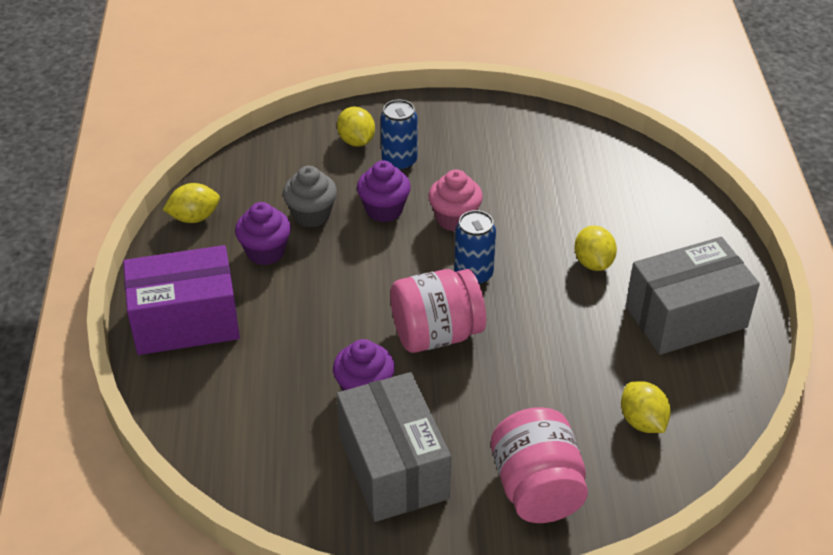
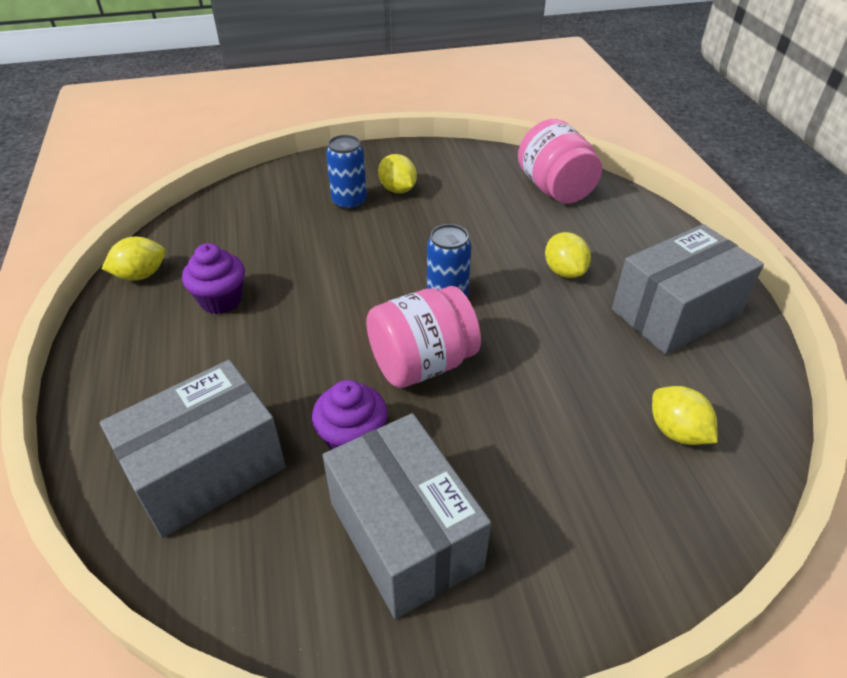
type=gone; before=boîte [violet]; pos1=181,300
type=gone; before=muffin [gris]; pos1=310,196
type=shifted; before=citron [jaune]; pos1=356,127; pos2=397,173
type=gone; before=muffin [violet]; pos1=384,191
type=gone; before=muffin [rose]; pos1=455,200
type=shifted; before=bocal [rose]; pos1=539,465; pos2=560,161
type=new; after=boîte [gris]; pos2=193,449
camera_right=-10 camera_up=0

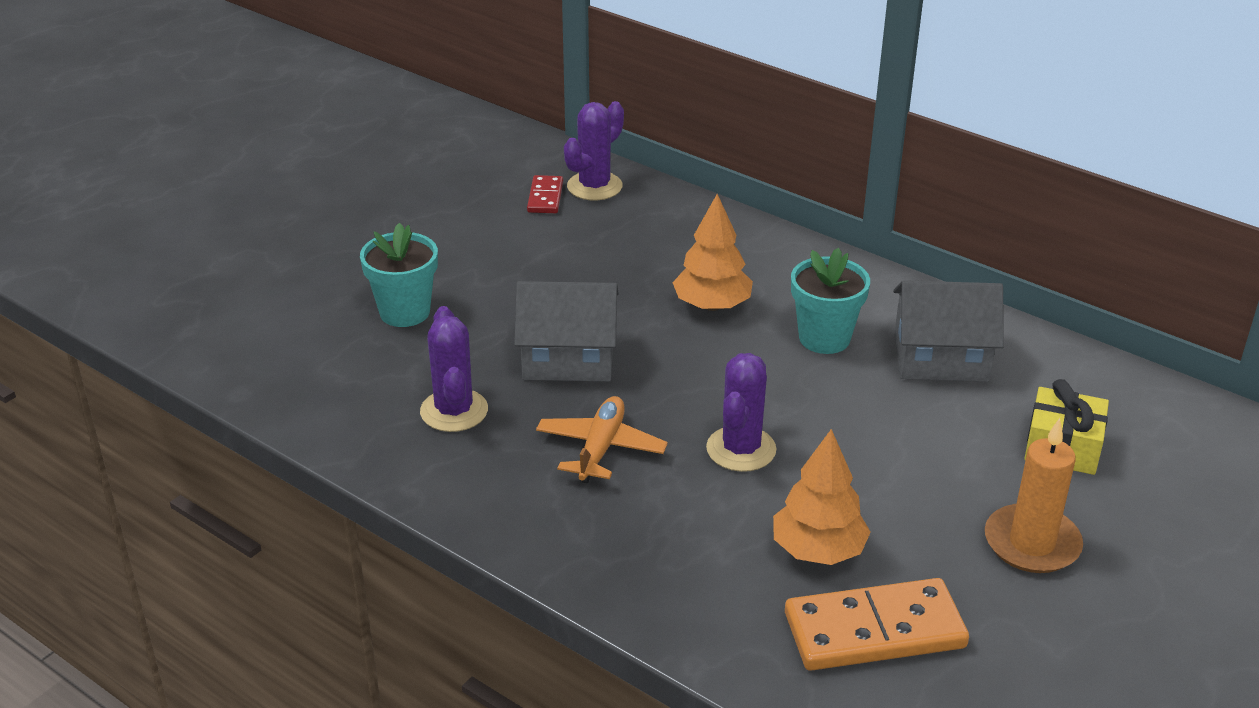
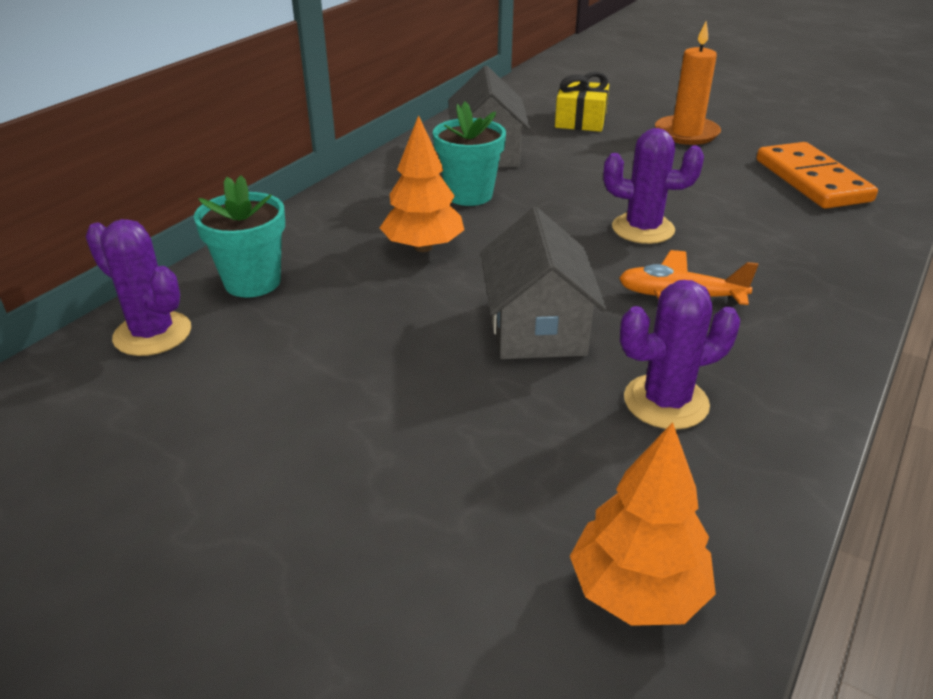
type=shifted; before=pot de fleurs [turquoise]; pos1=399,275; pos2=239,236
type=gone; before=domino [rouge]; pos1=545,194
type=shifted; before=arbre [orange]; pos1=822,497; pos2=643,524
camera_right=-95 camera_up=0

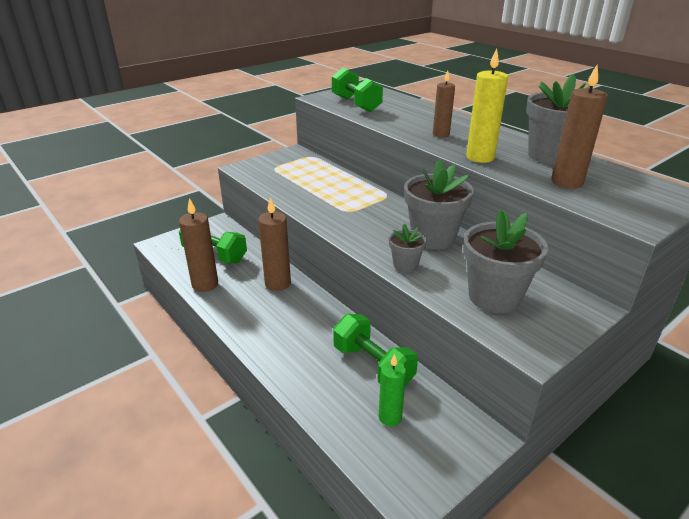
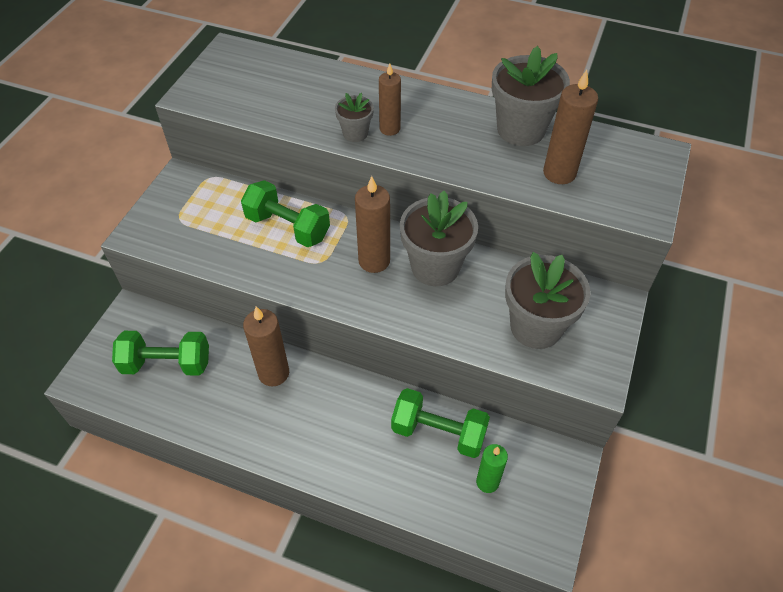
type=shifted; before=bougie [marron]; pos1=198,245; pos2=372,224
type=shifted; before=haltère [vert]; pos1=357,89; pos2=285,213
type=shifted; before=pot de fleurs [gris]; pos1=408,248; pos2=354,117
type=gone; before=bougie [jaune]; pos1=487,105
camera_right=-30 camera_up=20

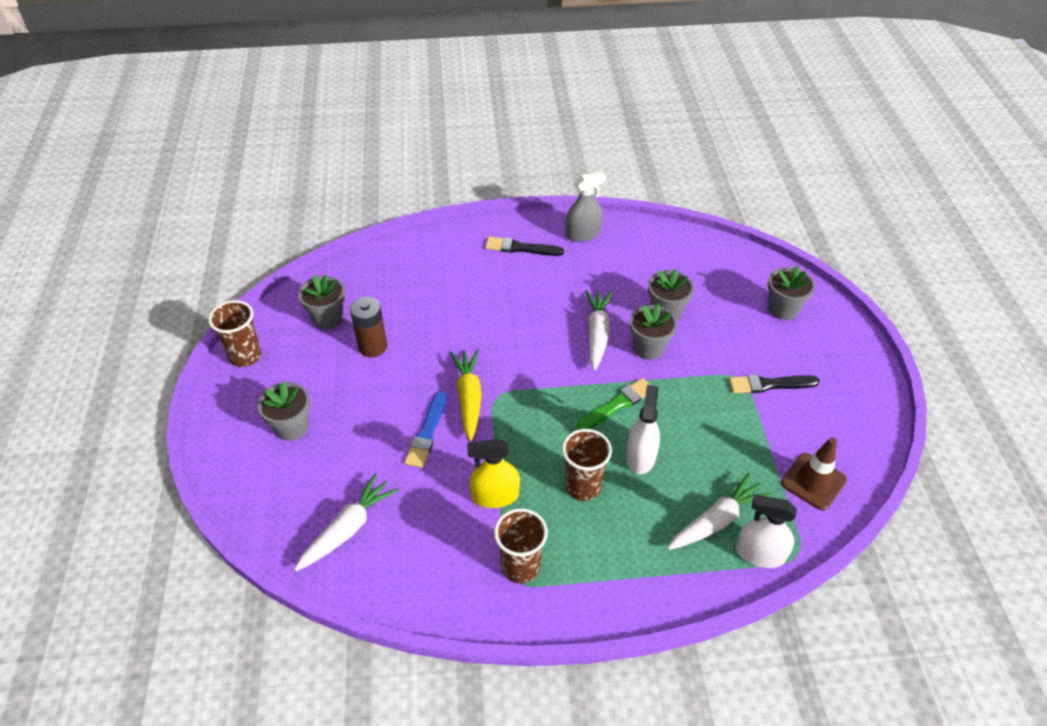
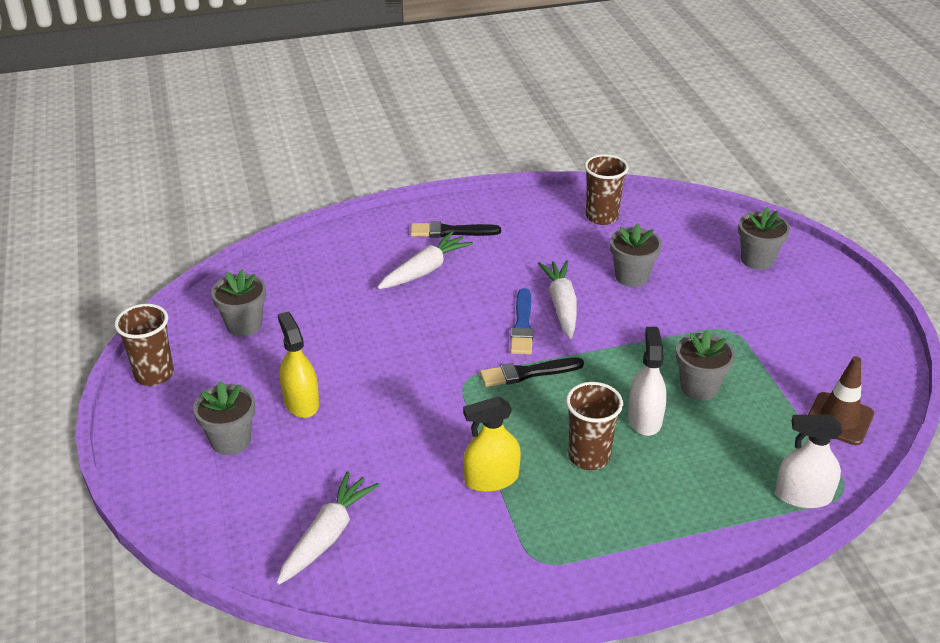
type=gone; before=pile [marron]; pos1=368,327
type=shifted; before=pinceau [bleu]; pos1=425,429; pos2=521,321
type=gone; before=carotte [jaune]; pos1=466,395
type=shifted; before=gobelet [marron]; pos1=521,546; pos2=606,189
type=gone; before=vaporisateur [gris]; pos1=586,207
type=gone; before=pinceau [vert]; pos1=613,403
type=shifted; before=pot de fleurs [gris]; pos1=653,332; pos2=705,365
type=shifted; before=carotte [blanc]; pos1=719,511; pos2=425,260
type=shifted; before=pinceau [noir]; pos1=774,383; pos2=532,372
type=new; after=vaporisateur [jaune]; pos2=298,365
camera_right=-10 camera_up=-10

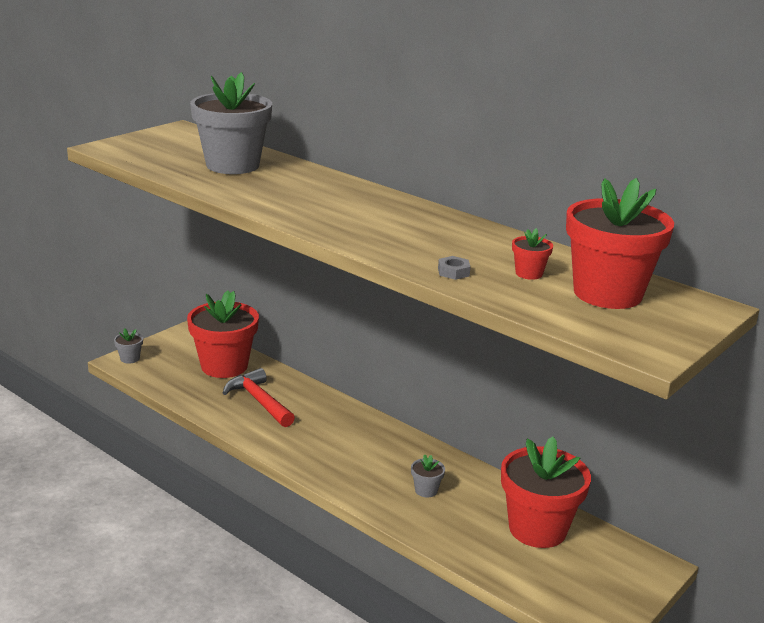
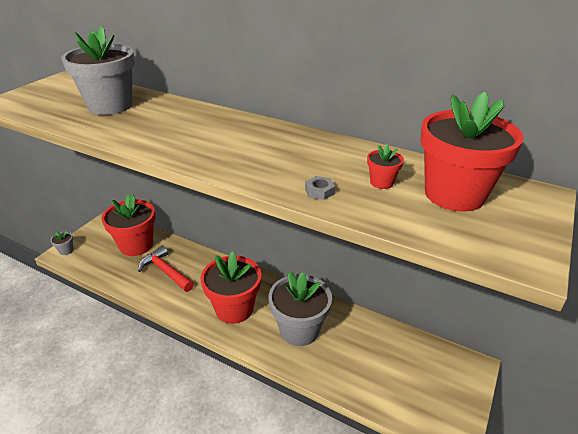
type=scaled; before=pot de fleurs [gris]; pos1=428,475; pos2=300,308; scale=2.44
type=shifted; before=pot de fleurs [rouge]; pos1=546,492; pos2=231,287
camera_right=-10 camera_up=10

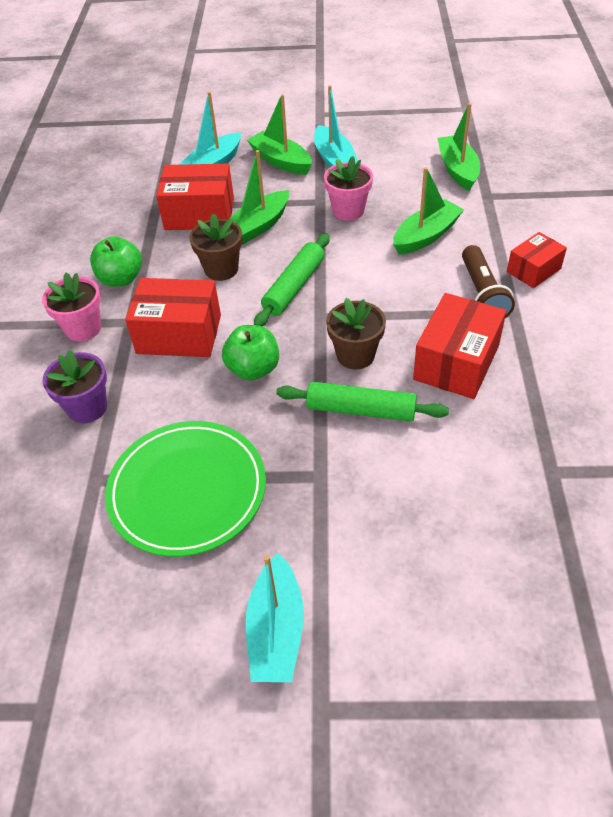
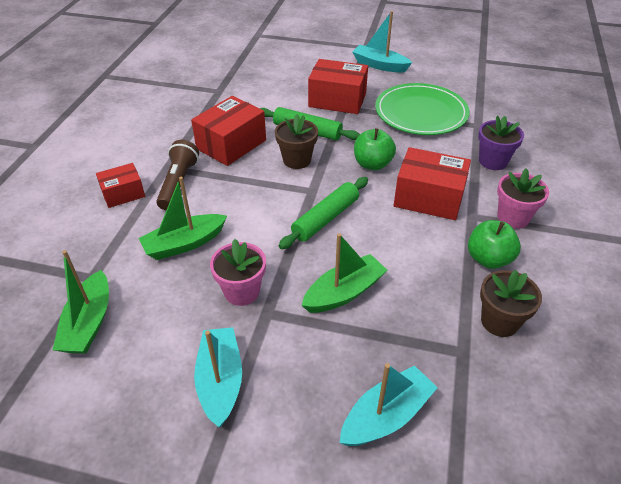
type=shifted; before=boîte [rouge]; pos1=195,197; pos2=338,86
type=shifted; before=pot de fleurs [marron]; pos1=215,247; pos2=511,303
type=rotated; before=bateau [turquoise]; pos1=275,617; pos2=382,42; turn=-75
type=gone; before=bateau [vert]; pos1=279,134
camera_right=-170 camera_up=-5

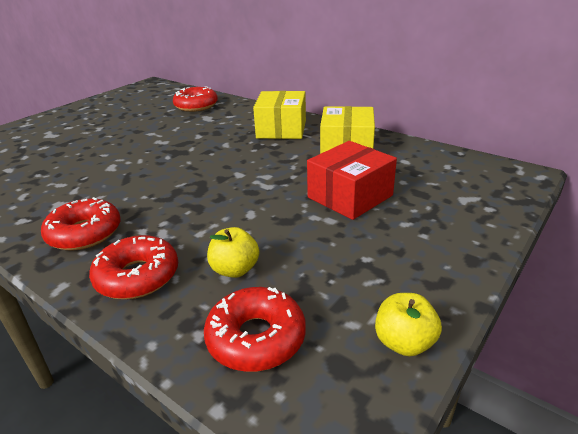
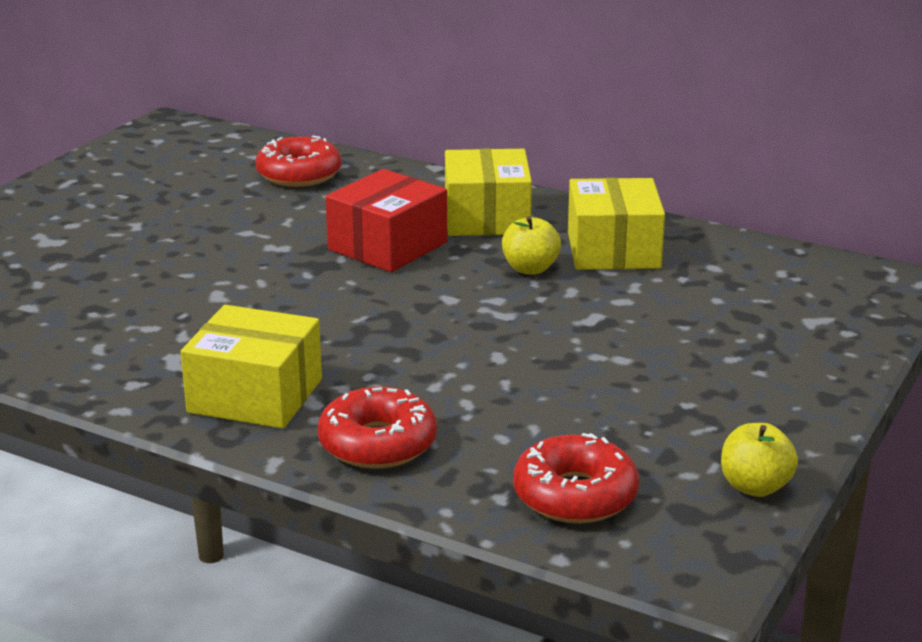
type=swapped; before=beignet [rouge]; after=boîte [jaune]; pos1=81,224; pos2=251,367
type=shifted; before=pomme [jaune]; pos1=233,252; pos2=531,245
type=shifted; before=boîte [rouge]; pos1=352,180; pos2=386,220
camera_right=-10 camera_up=-5

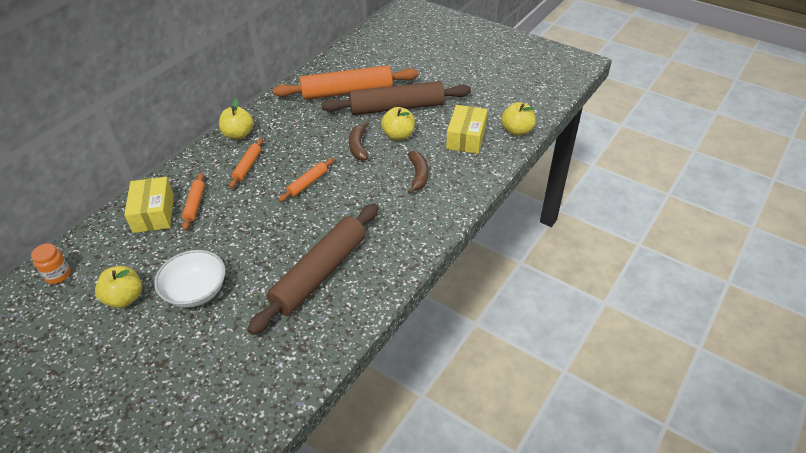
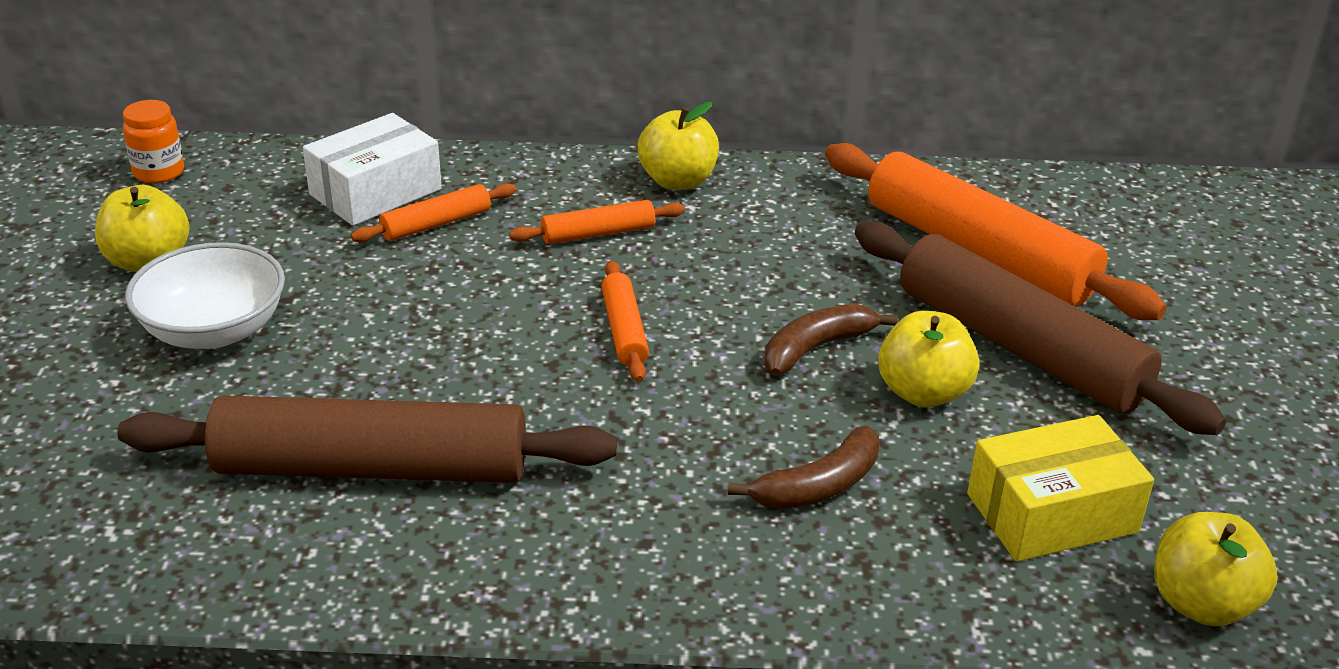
type=repainted; before=boîte [jaune]; after=boîte [blanc]; pos1=149,205; pos2=372,169
type=rotated; before=rouleau à pâtisserie [orange]; pos1=306,180; pos2=625,321; turn=75
camera_right=55 camera_up=-10

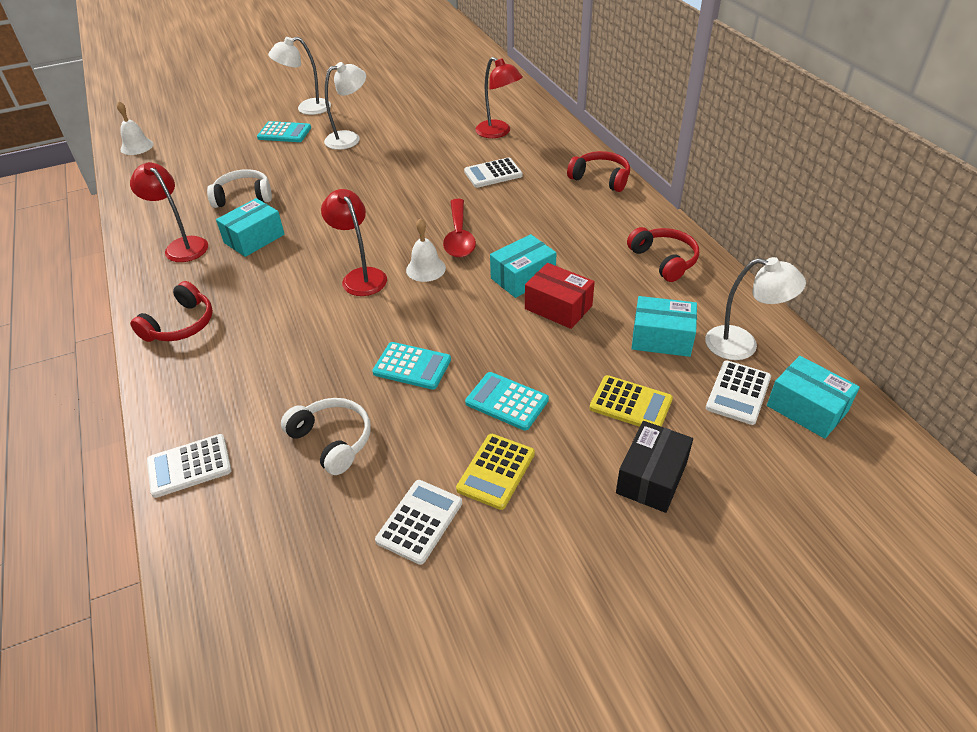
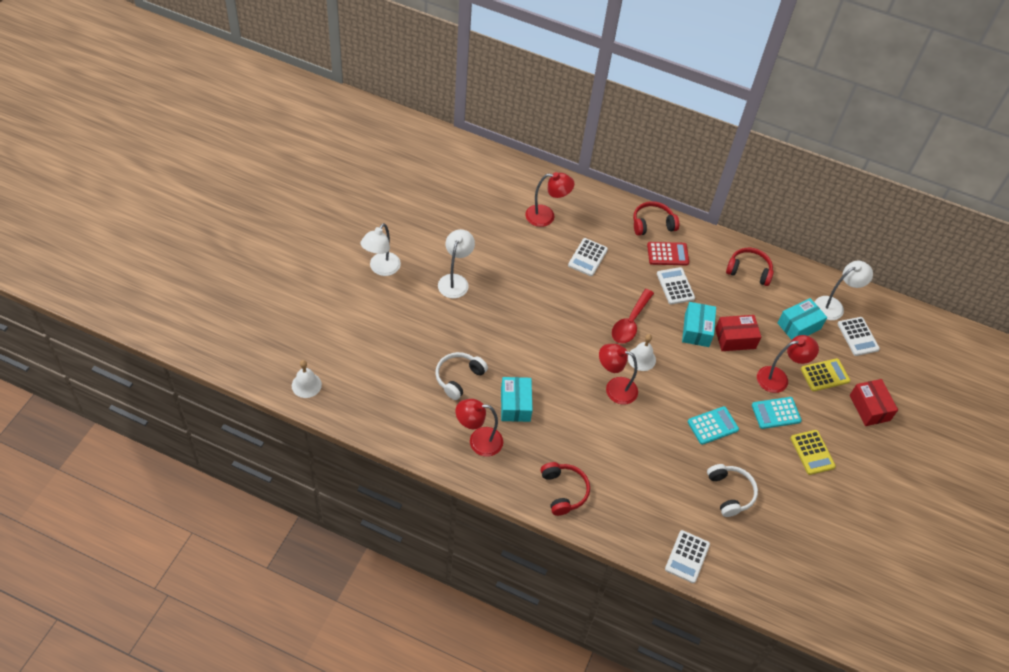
type=gone; before=calculatrice [turquoise]; pos1=284,131
type=rotated; before=casque audio [blanc]; pos1=326,436; pos2=732,490; turn=75
type=shifted; before=calculatrice [blanc]; pos1=418,522; pos2=676,285
type=rotated; before=cuillère [rouge]; pos1=459,228; pos2=633,316; turn=75
type=repainted; before=boîte [noir]; after=boîte [rouge]; pos1=654,467; pos2=874,402
type=gone; before=boîte [turquoise]; pos1=813,397
type=new; after=calculatrice [rouge]; pos2=668,253
type=new; after=lampe [rouge]; pos2=788,364
camera_right=-50 camera_up=10

